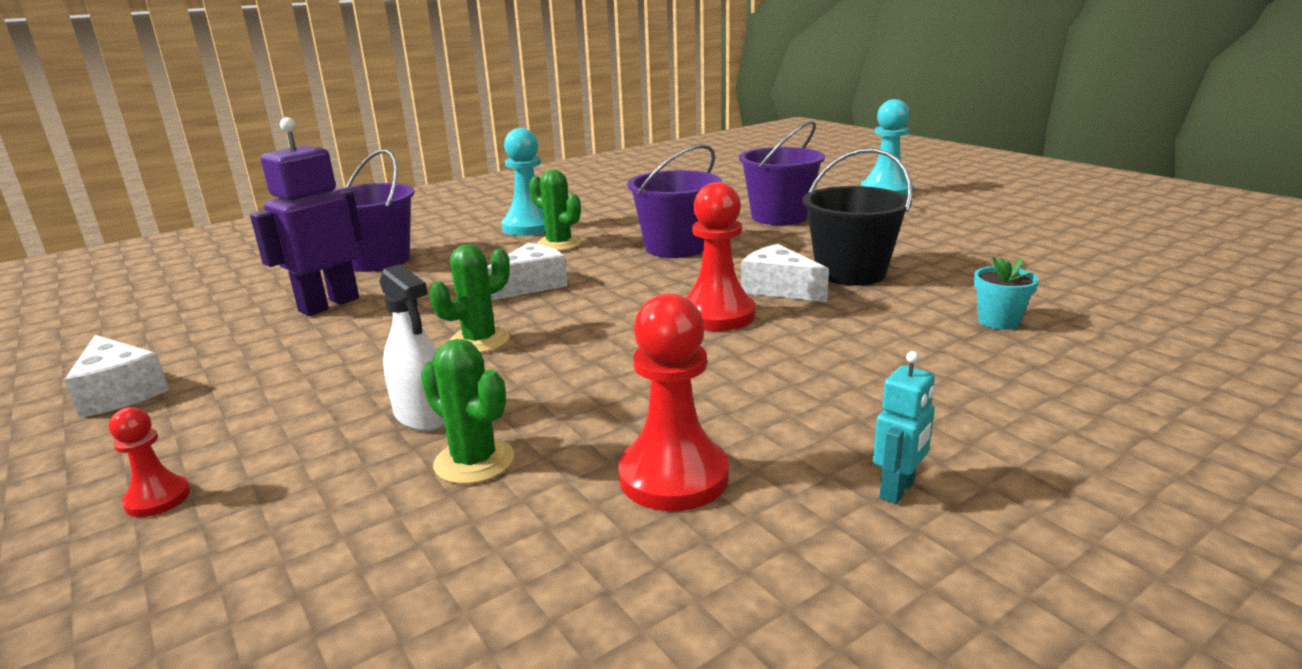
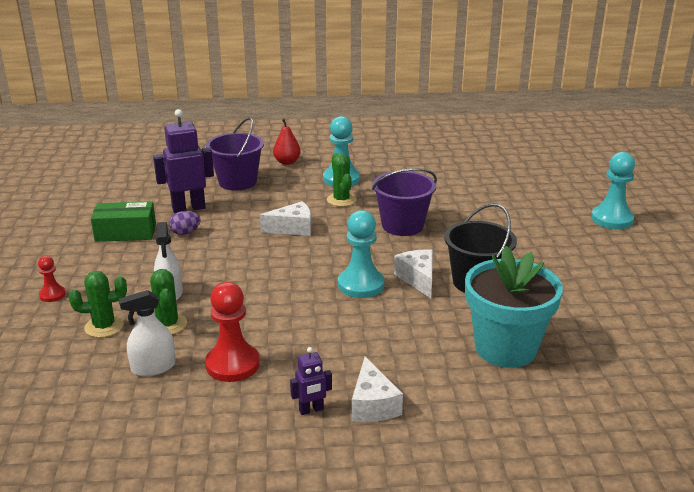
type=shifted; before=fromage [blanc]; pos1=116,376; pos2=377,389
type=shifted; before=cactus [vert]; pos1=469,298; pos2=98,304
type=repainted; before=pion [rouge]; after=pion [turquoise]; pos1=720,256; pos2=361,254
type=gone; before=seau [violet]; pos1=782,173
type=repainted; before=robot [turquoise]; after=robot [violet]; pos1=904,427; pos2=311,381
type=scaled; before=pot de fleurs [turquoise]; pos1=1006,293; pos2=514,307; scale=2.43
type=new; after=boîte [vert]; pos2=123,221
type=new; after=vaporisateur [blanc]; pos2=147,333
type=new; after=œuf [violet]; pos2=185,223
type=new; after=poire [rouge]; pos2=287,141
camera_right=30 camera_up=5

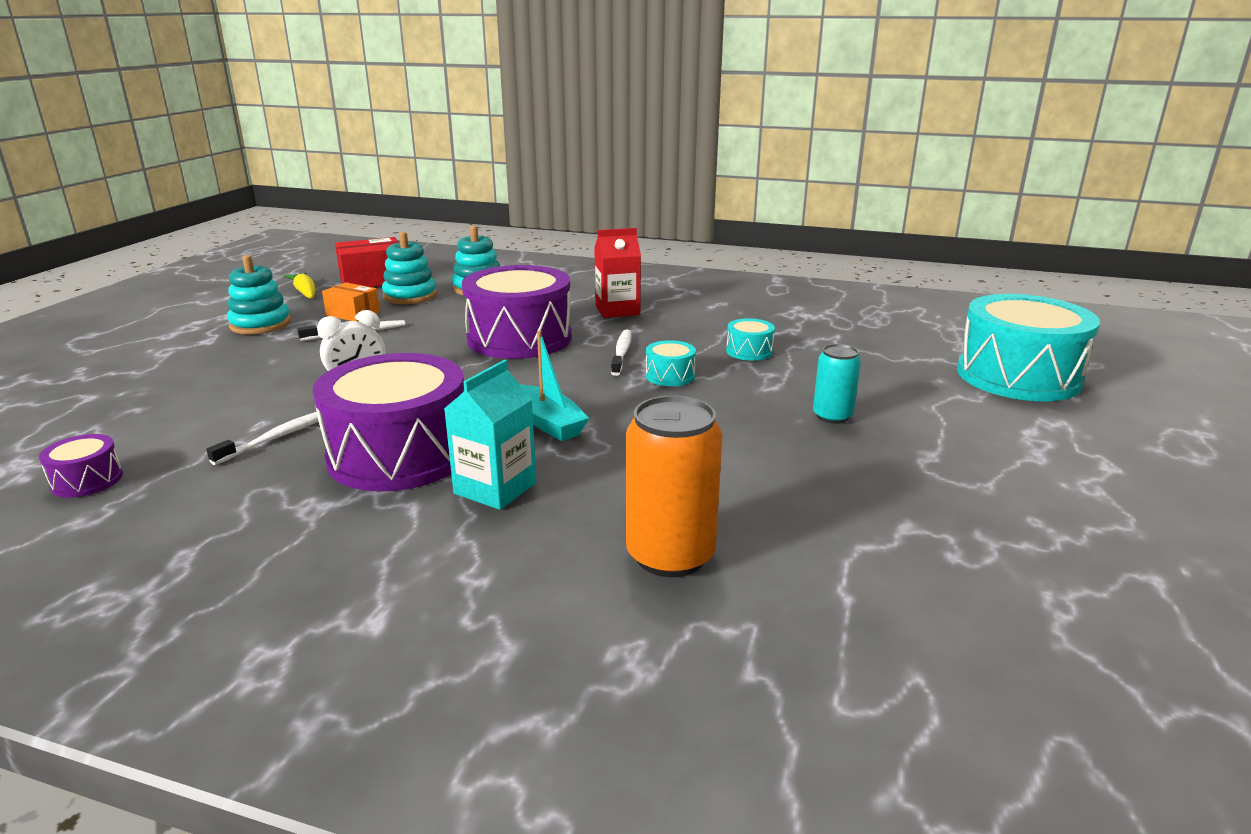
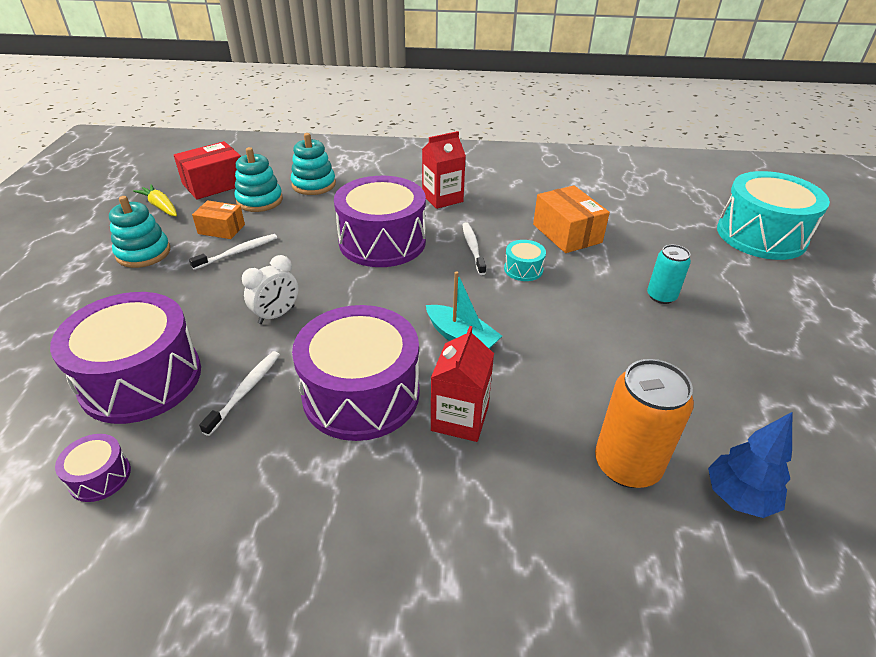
type=repainted; before=brique de lait [turquoise]; after=brique de lait [rouge]; pos1=490,435; pos2=462,384
type=swapped; before=tambour [turquoise]; after=boîte [orange]; pos1=750,339; pos2=571,219
type=new; after=tambour [violet]; pos2=125,358
type=new; after=arbre [bleu]; pos2=750,465
camera_right=-15 camera_up=15

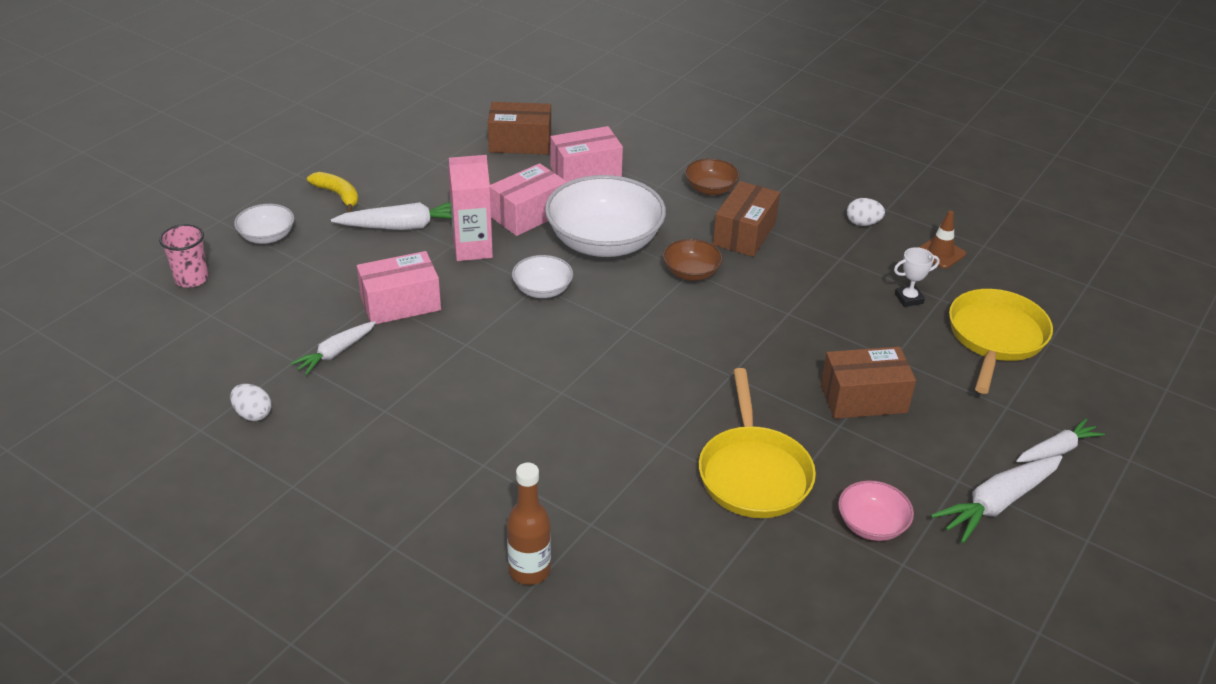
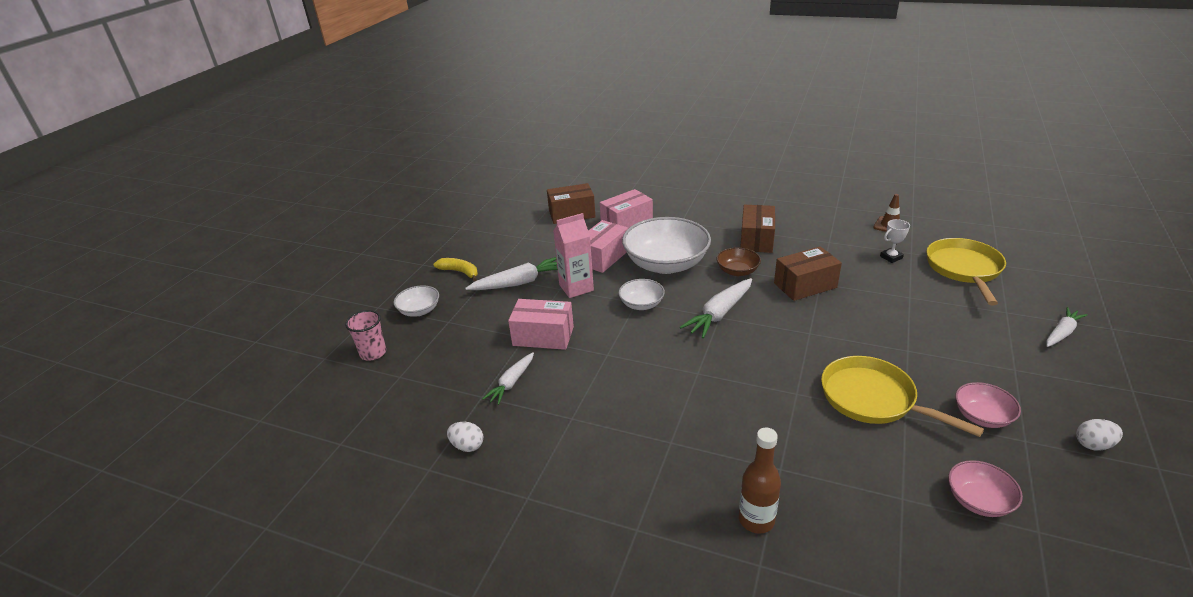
type=rotated; before=boîte [rose]; pos1=399,287; pos2=541,324; turn=45
type=gone; before=bol [marron]; pos1=712,176
type=rotated; before=poêle [jaune]; pos1=757,443; pos2=902,396; turn=150
type=shifted; before=boîte [marron]; pos1=868,383; pos2=808,273
type=shifted; before=œuf [blanc]; pos1=866,212; pos2=1099,435
type=shifted; before=carotte [blanc]; pos1=996,499; pos2=716,308
type=new; after=bol [rose]; pos2=985,488
camera_right=-10 camera_up=-5

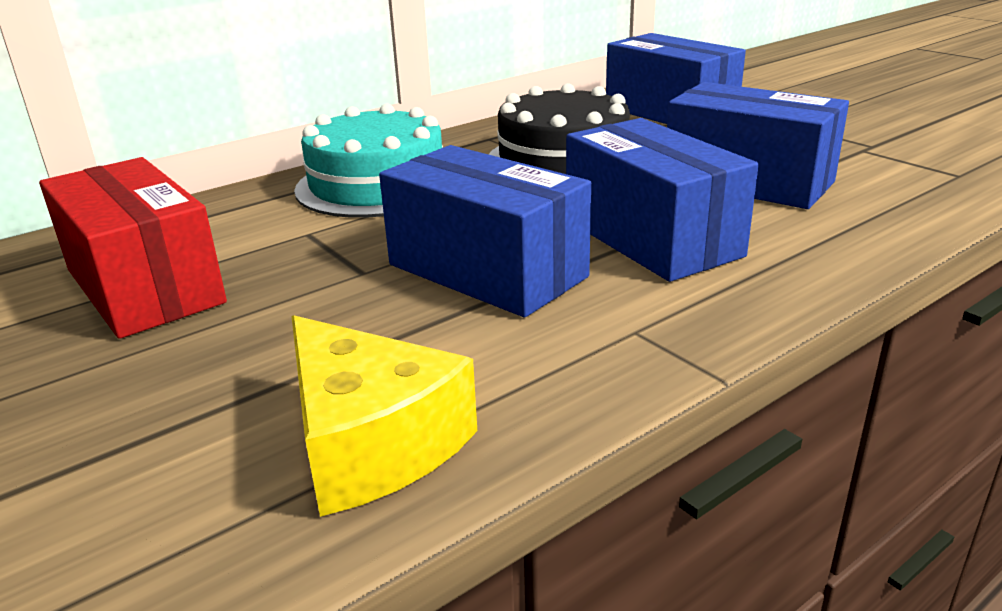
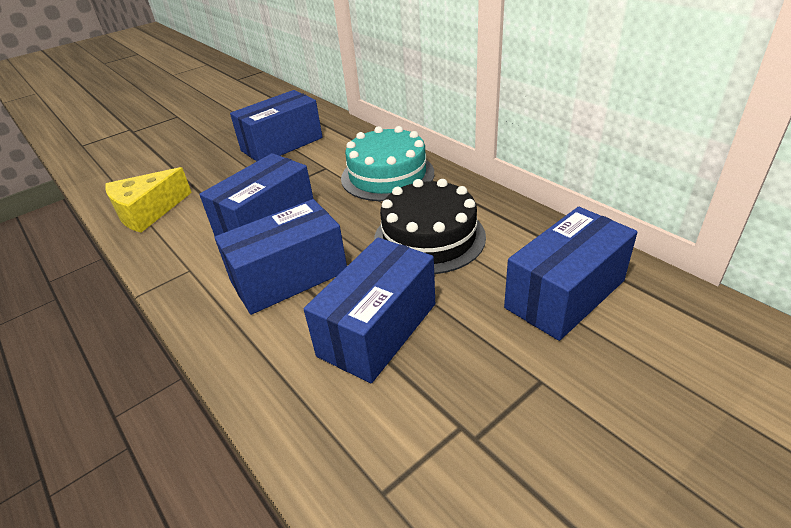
type=repainted; before=boîte [rouge]; after=boîte [bleu]; pos1=133,248; pos2=276,125
camera_right=90 camera_up=10

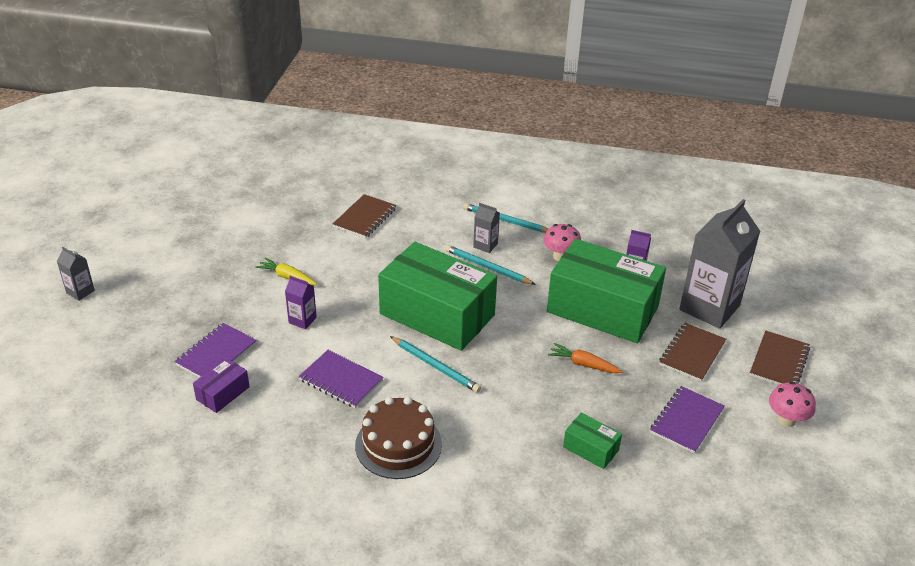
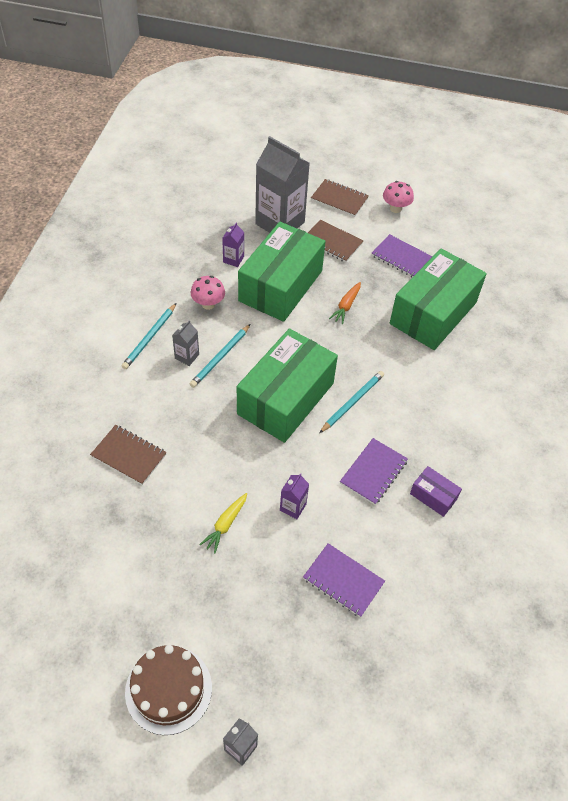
type=shifted; before=boîte [violet]; pos1=221,385; pos2=436,491
type=shifted; before=gâteau [marron]; pos1=398,438; pos2=168,690
type=scaled; before=boîte [vert]; pos1=592,441; pos2=438,299; scale=2.37
camera_right=-90 camera_up=15

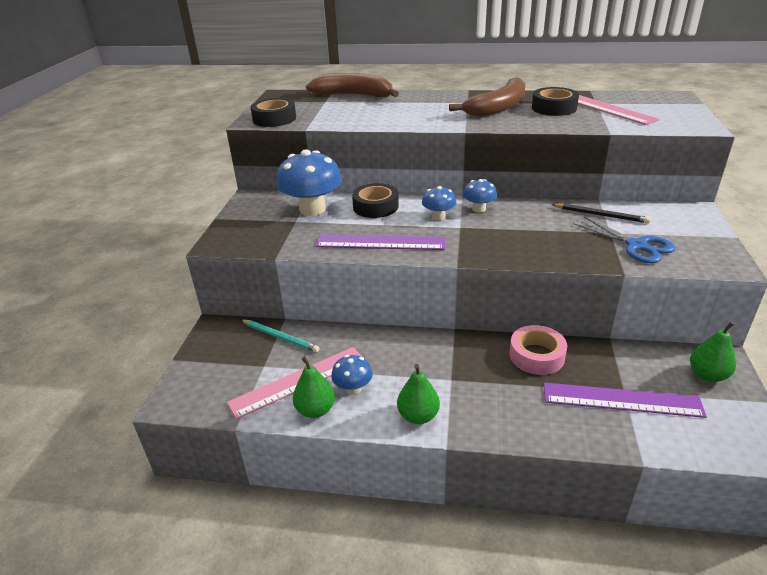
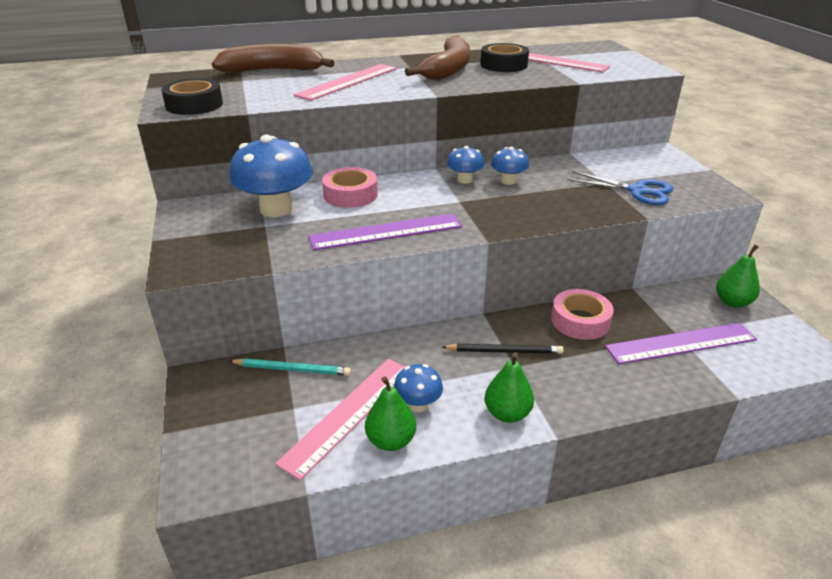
type=repainted; before=ruban adhésif [noir]; after=ruban adhésif [rose]; pos1=375,200; pos2=350,187
type=shifted; before=champignon [bleu]; pos1=439,203; pos2=510,166
type=shifted; before=crayon [noir]; pos1=601,213; pos2=503,349
type=new; after=règle [rose]; pos2=345,82
camera_right=-25 camera_up=0

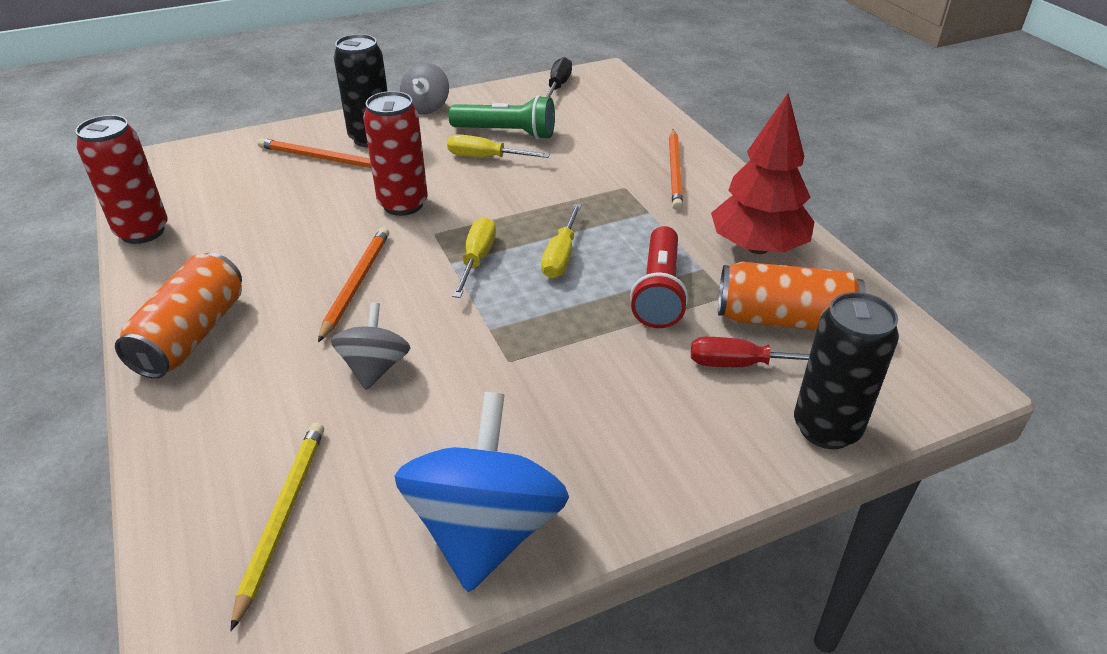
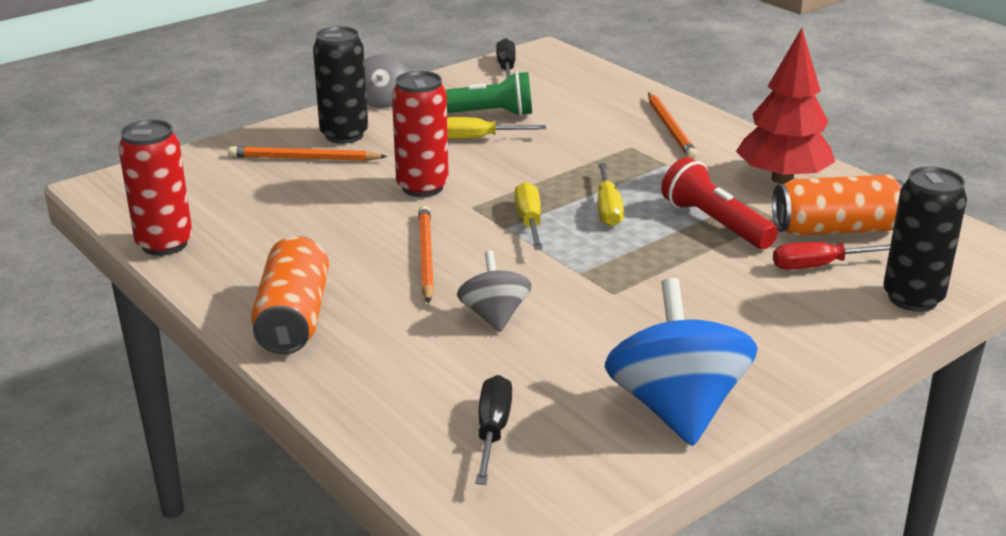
type=swapped; before=crayon [jaune]; after=tournevis [noir]; pos1=277,526; pos2=493,430
type=rotated; before=lampe de poche [rouge]; pos1=659,277; pos2=719,203; turn=150
camera_right=-15 camera_up=-10

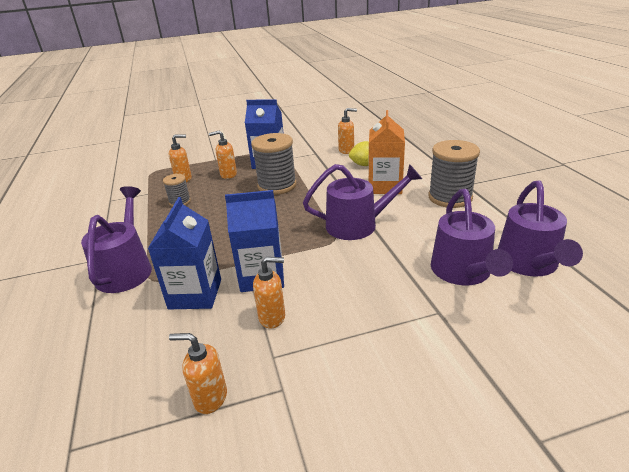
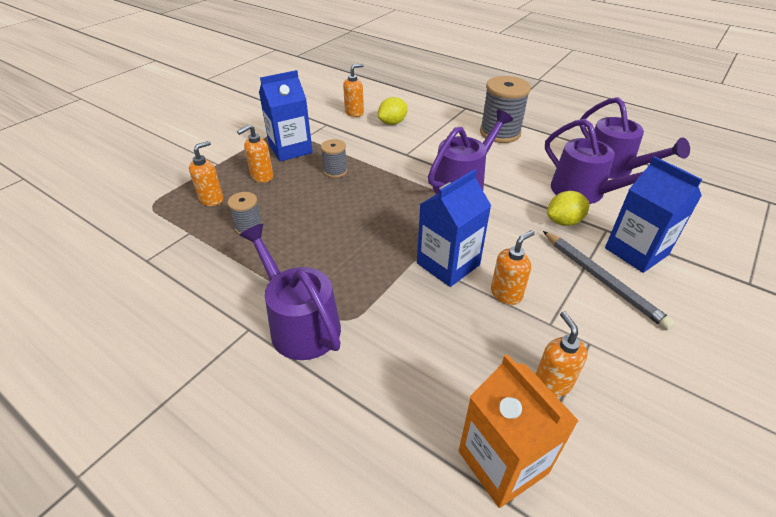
type=shifted; before=brique de lait [bleu]; pos1=184,253; pos2=653,214
type=rotated; before=distributeur de savon [orange]; pos1=198,373; pos2=561,354; turn=105
type=scaled; before=bobine [gris]; pos1=274,164; pos2=334,158; scale=0.53
type=shifted; before=brique de lait [orange]; pos1=386,152; pos2=519,431
type=new; after=crayon [gris]; pos2=609,280
type=new; after=citron [jaune]; pos2=568,208
camera_right=-40 camera_up=10

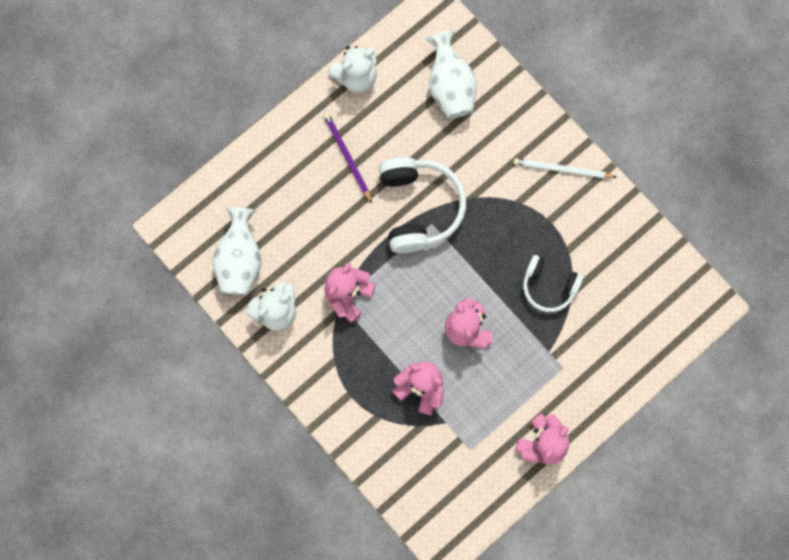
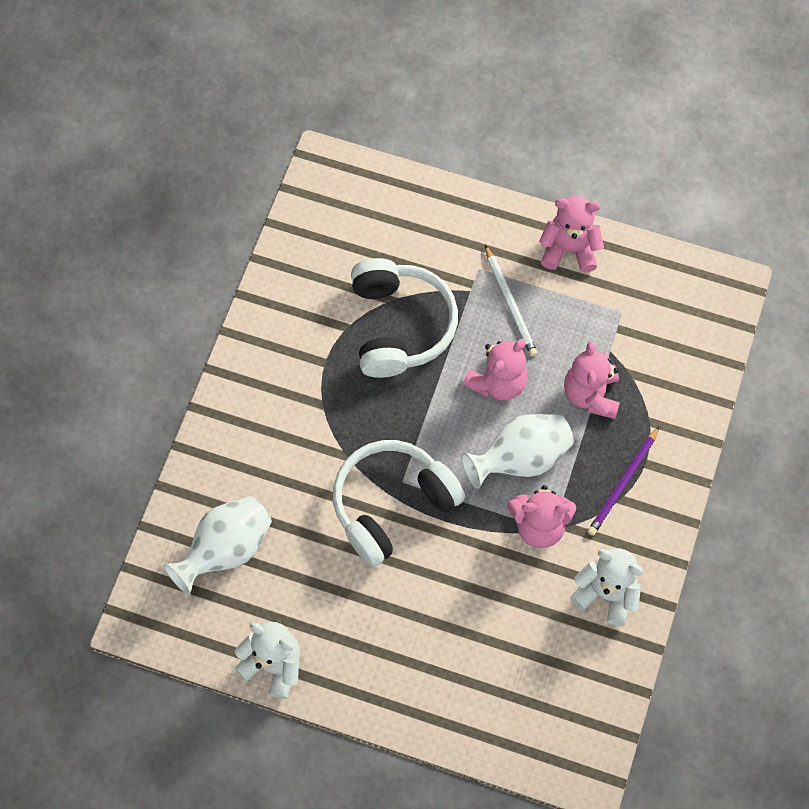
type=shifted; before=vase [blanc]; pos1=237,251; pos2=517,451
type=shifted; before=crayon [violet]; pos1=347,158; pos2=623,481
type=shifted; before=crayon [blanc]; pos1=564,168; pos2=511,301
type=scaled; before=casque audio [blanc]; pos1=553,283; pos2=404,318; scale=1.67
camera_right=-120 camera_up=-10

